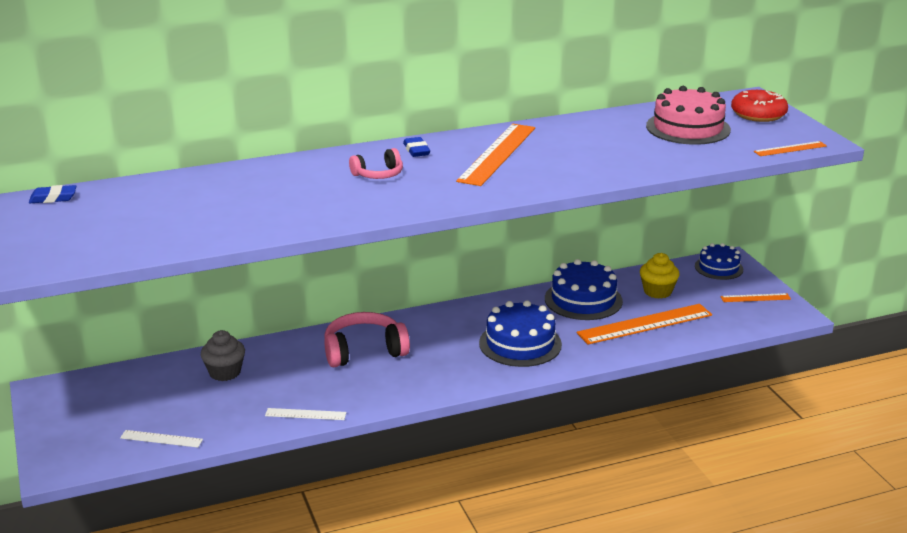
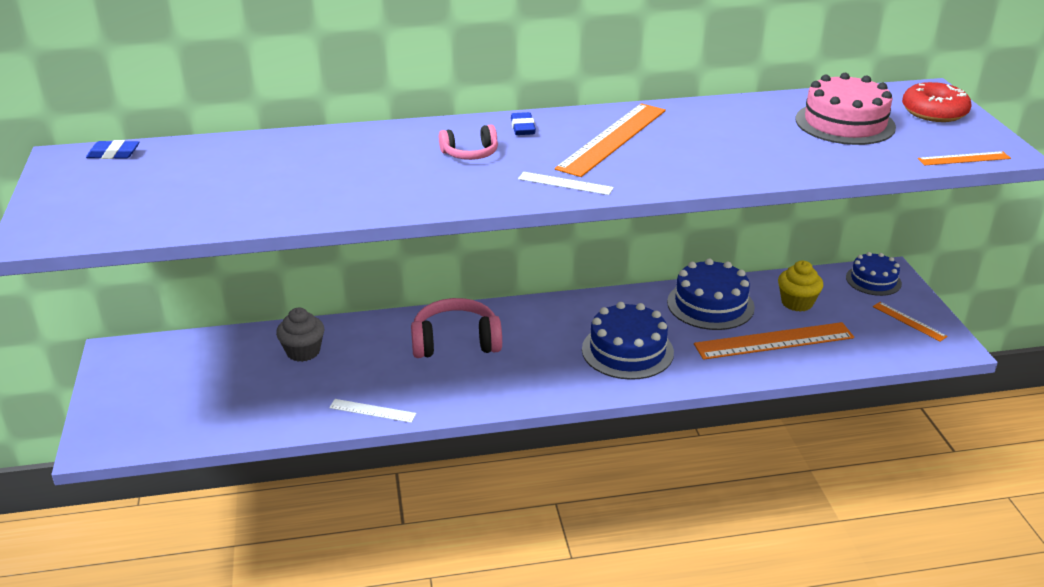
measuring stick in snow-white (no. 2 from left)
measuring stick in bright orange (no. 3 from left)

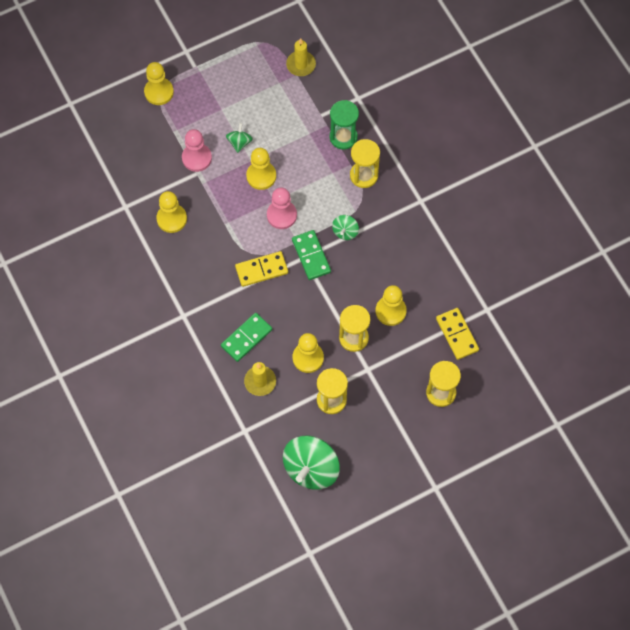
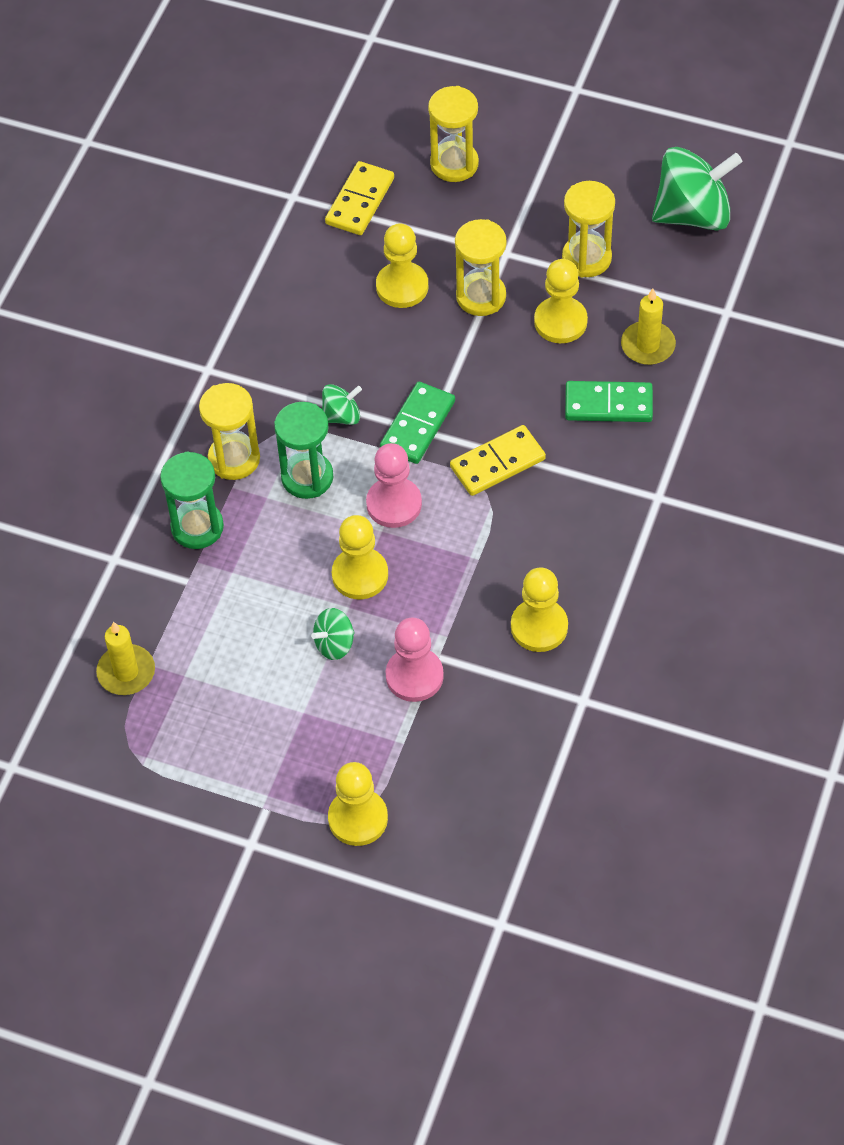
sandglass in green (no. 2 from left)
domino in bright yellow (no. 2 from left)

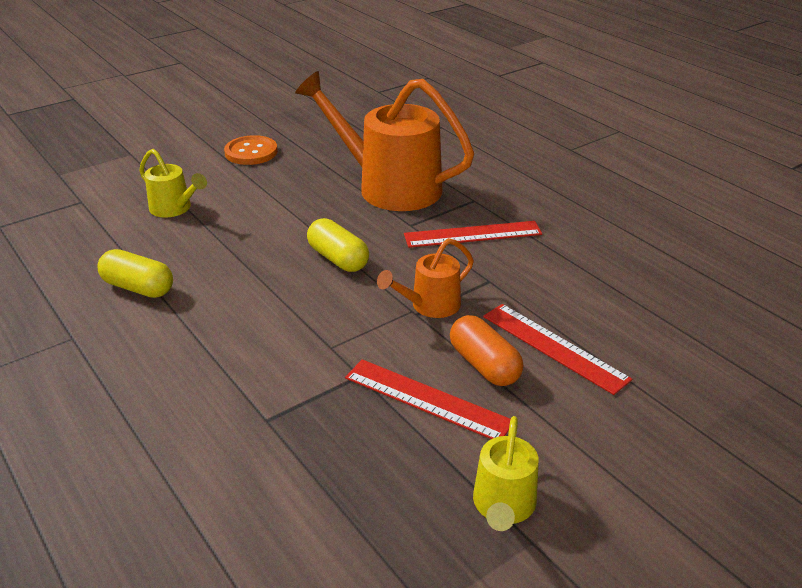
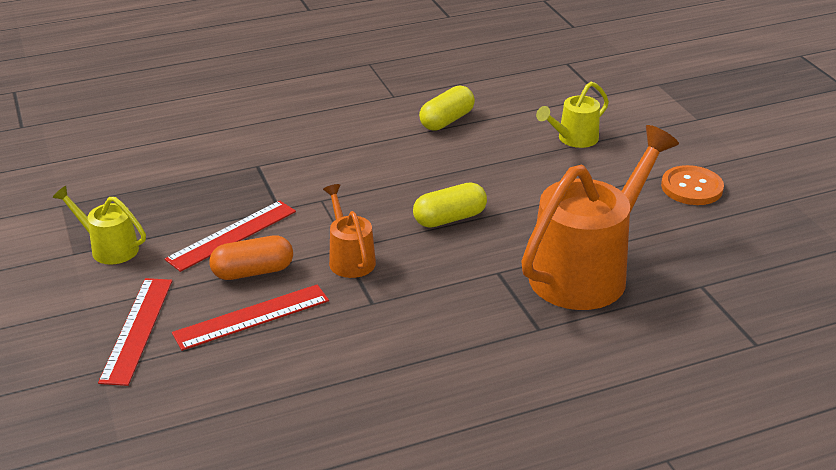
measuring stick in scarlet (no. 1 from left)

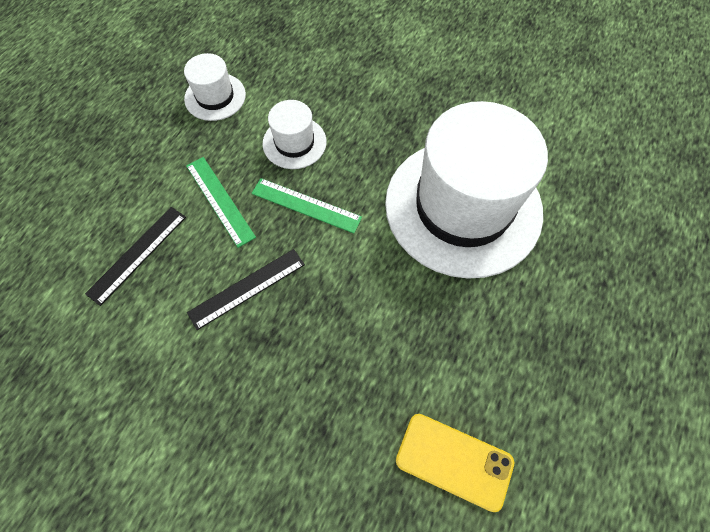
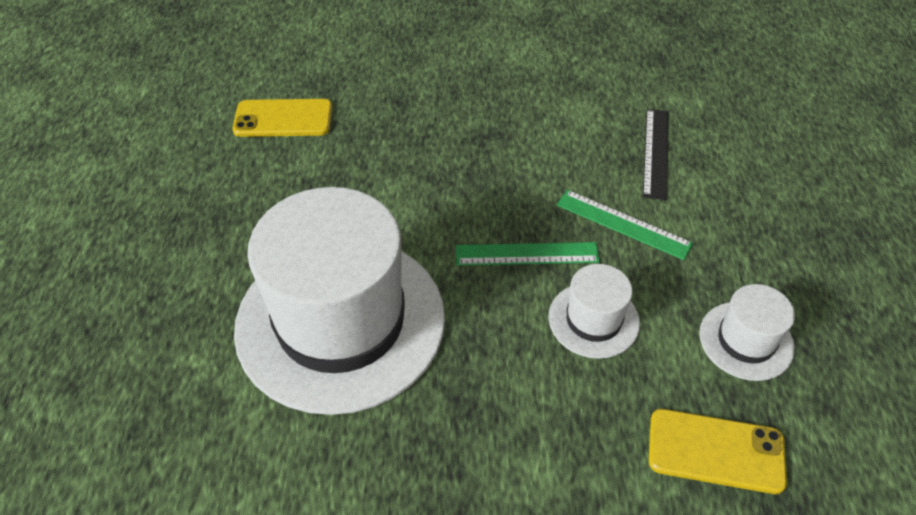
smartphone in bright yellow (no. 2 from left)
measuring stick in ebony (no. 2 from left in the first image)

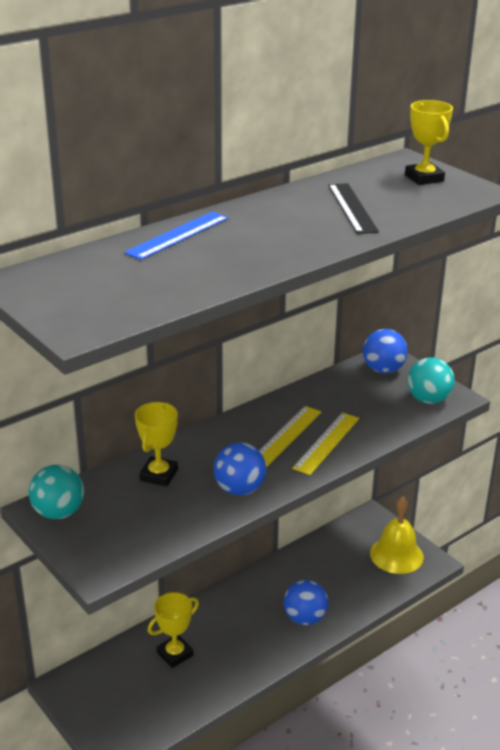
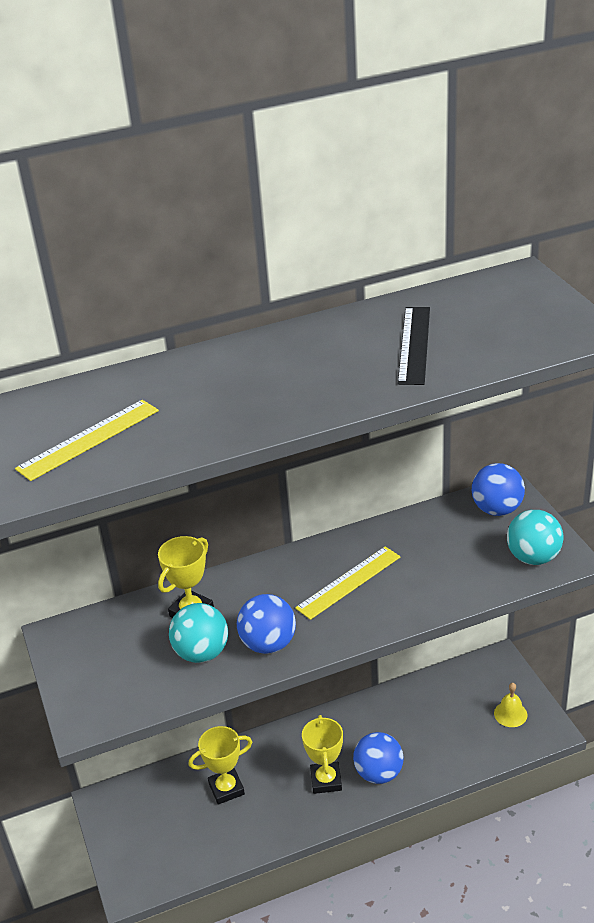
measuring stick in bright yellow (no. 1 from left)
sphere in teal (no. 1 from left)
prize cup in bright yellow (no. 3 from left)
school bell in bright yellow
measuring stick in royal blue

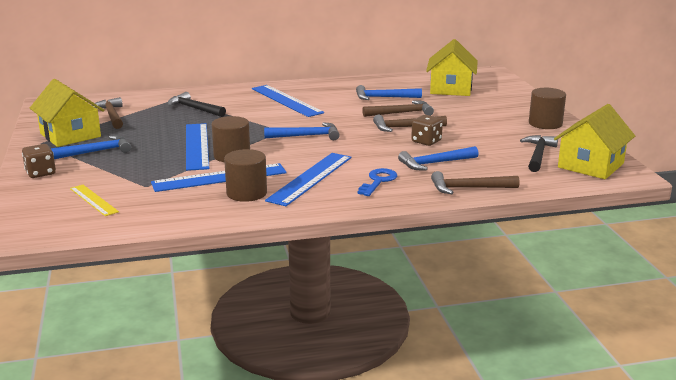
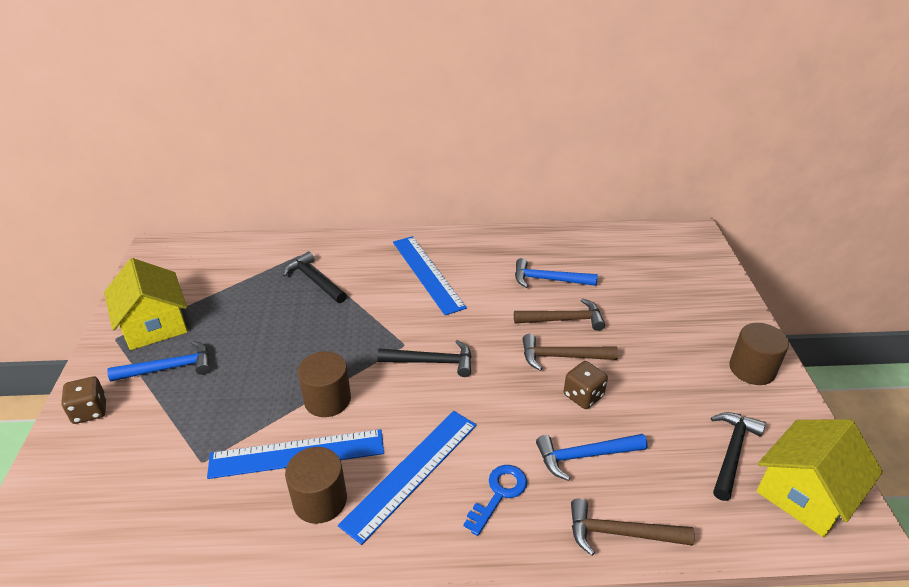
carpenter's hammer in ebony (no. 2 from left)
measuring stick in bright yellow
carpenter's hammer in brown (no. 1 from left in the first image)
measuring stick in royal blue (no. 1 from left in the first image)
cottage in bright yellow (no. 2 from left in the first image)

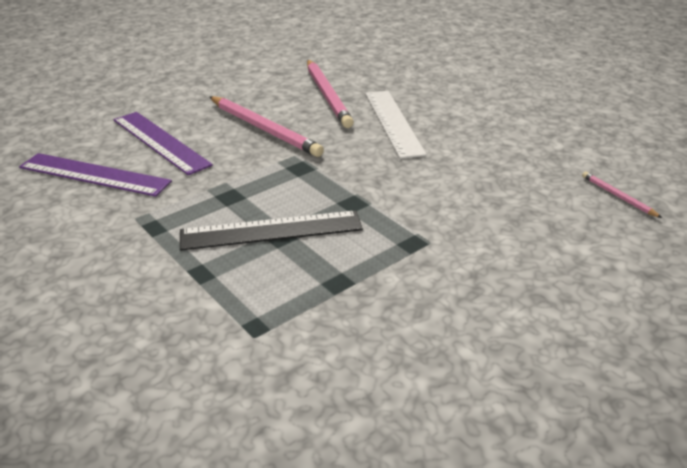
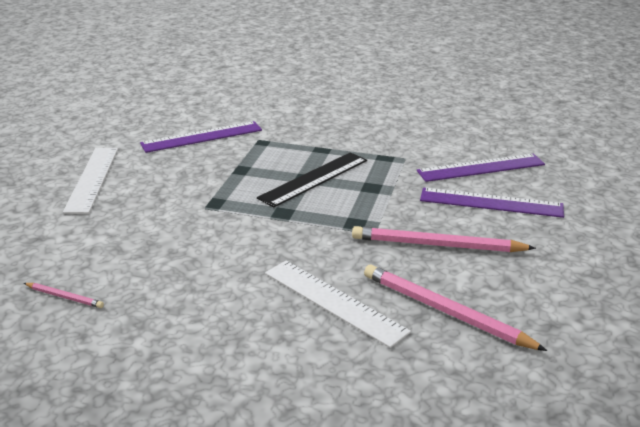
measuring stick in snow-white (no. 1 from left)
measuring stick in purple (no. 1 from left)

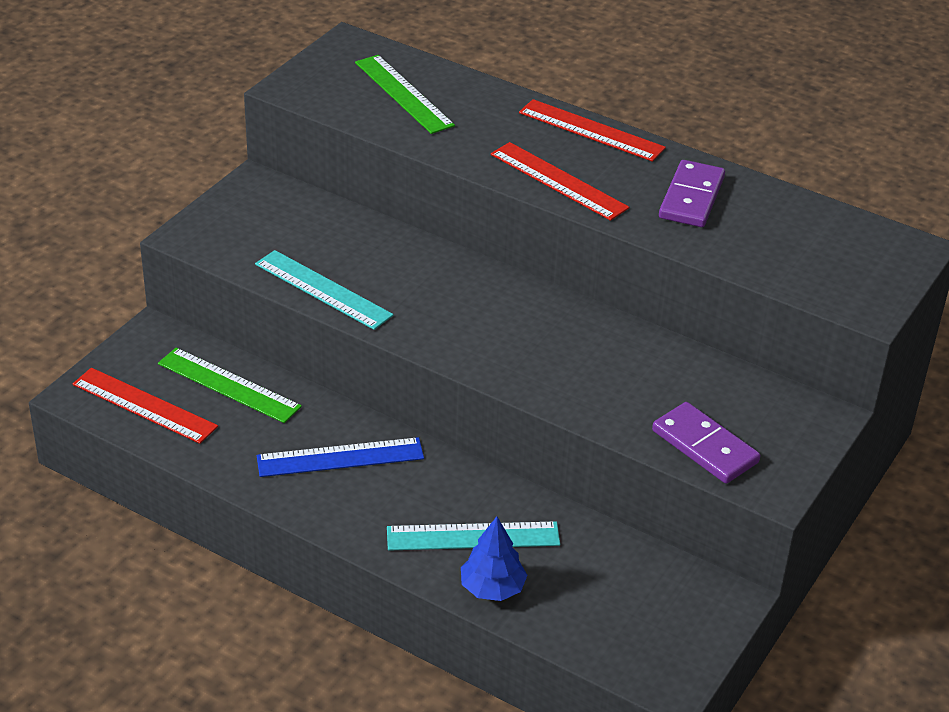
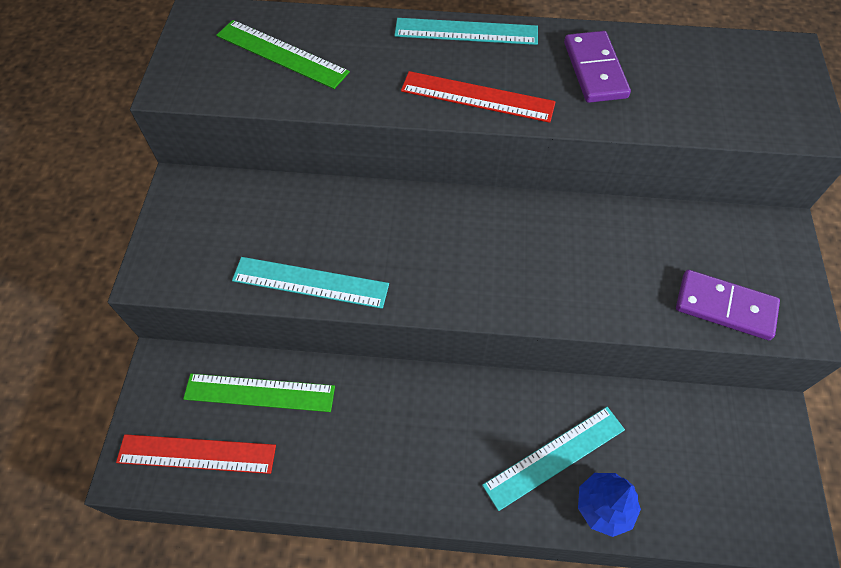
measuring stick in teal (no. 2 from left)
measuring stick in royal blue

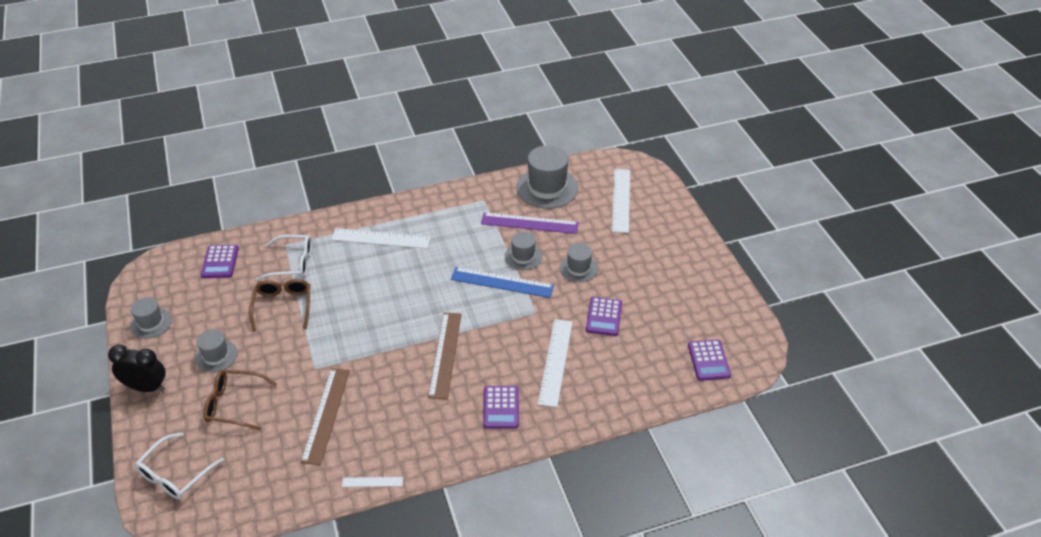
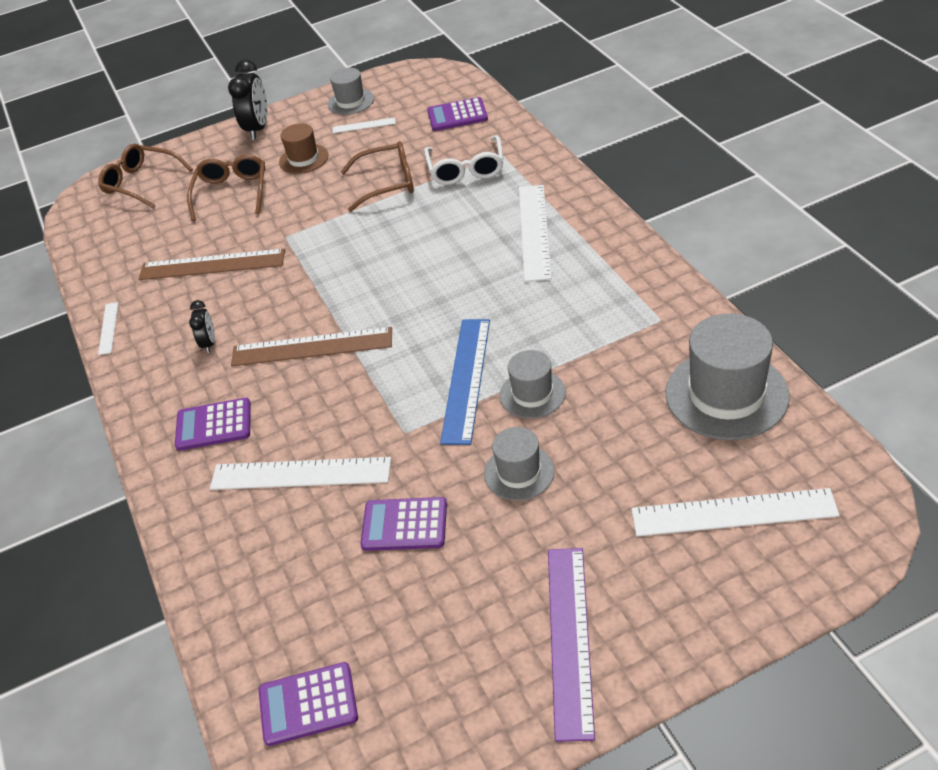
spectacles in brown (no. 1 from left)
clock in ebony (no. 1 from left)
hat in brown
measuring stick in snow-white (no. 3 from left)
measuring stick in purple

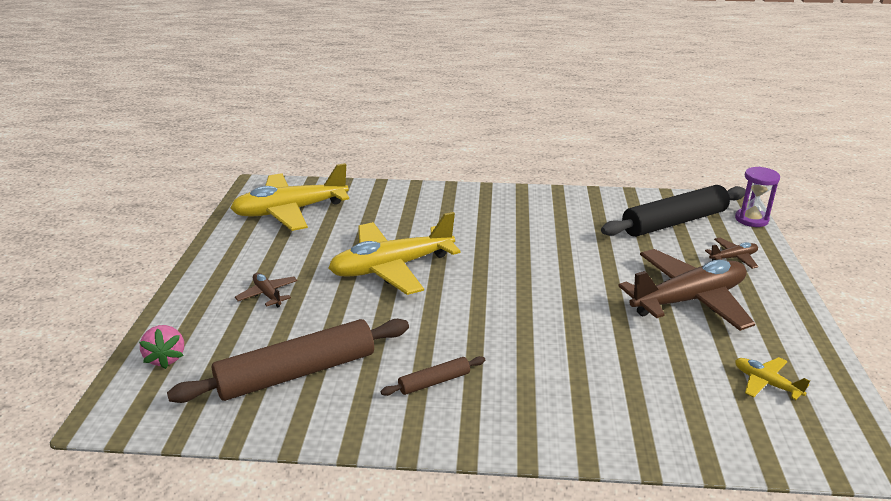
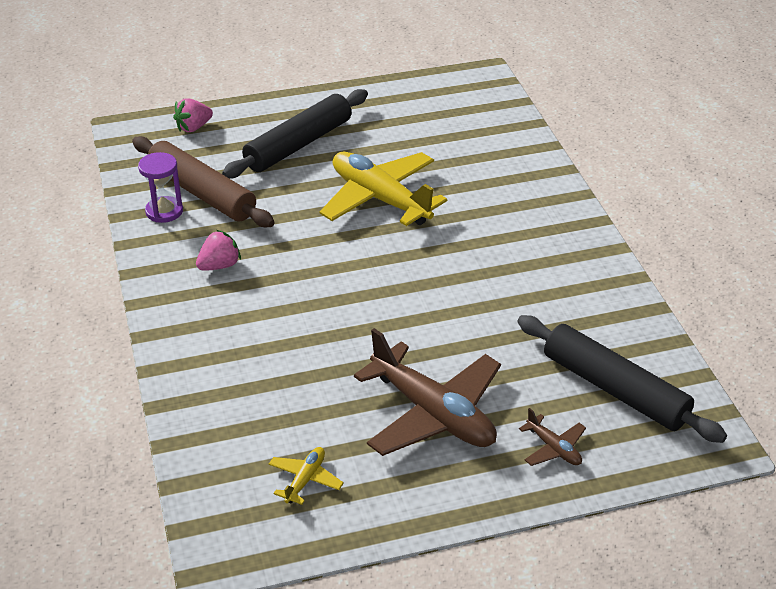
sandglass in purple
berry in rose-pink (no. 2 from left)
rolling pin in ebony (no. 1 from left)
toy plane in bright yellow (no. 1 from left in the first image)

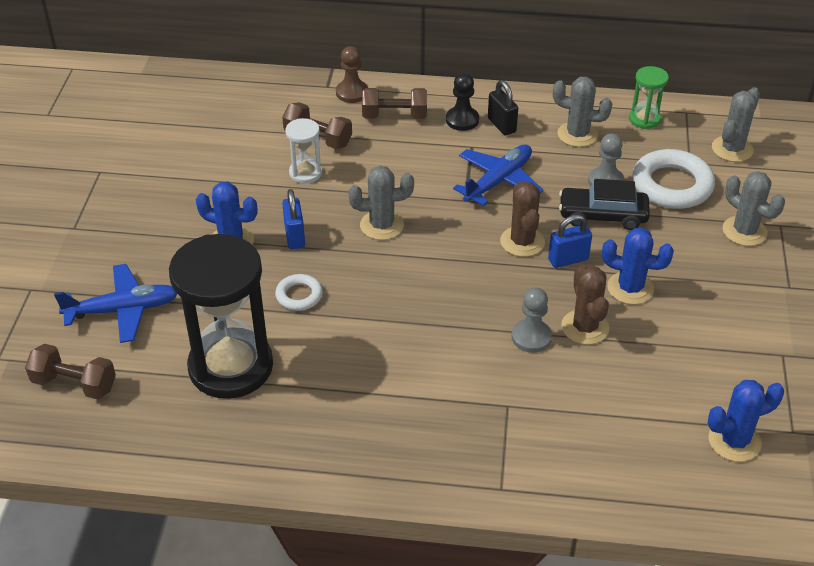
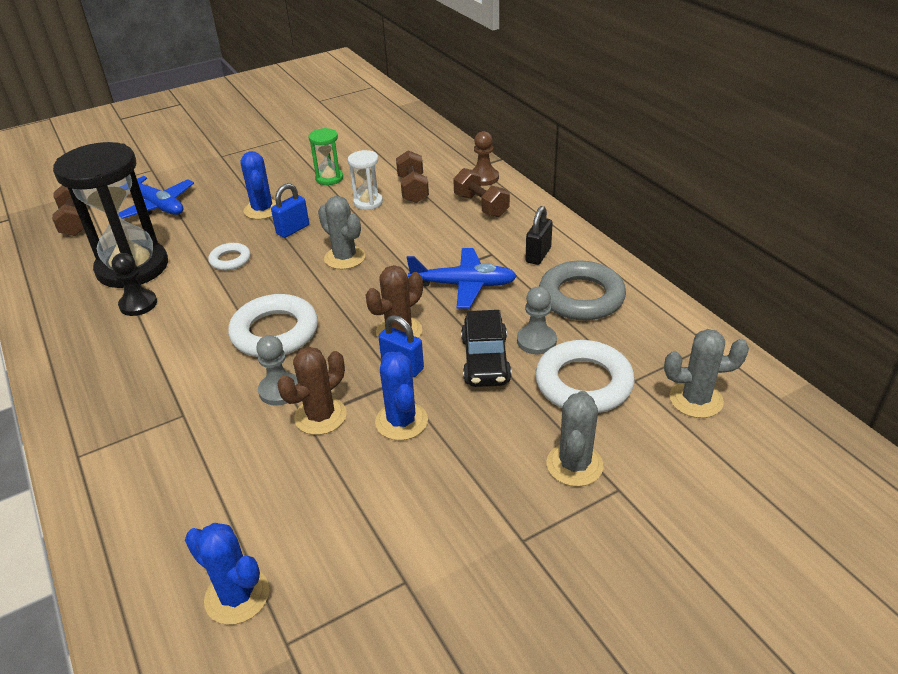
game pawn in ebony
torus in snow-white (no. 2 from left)
sandglass in green
automobile in ebony
torus in gray

